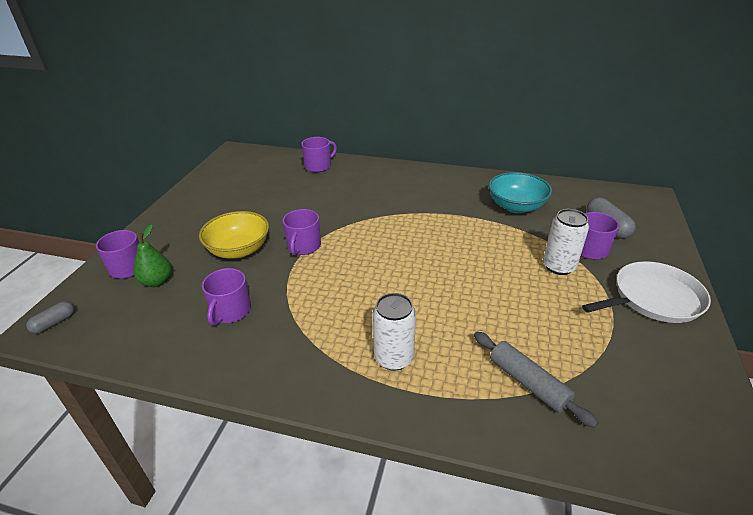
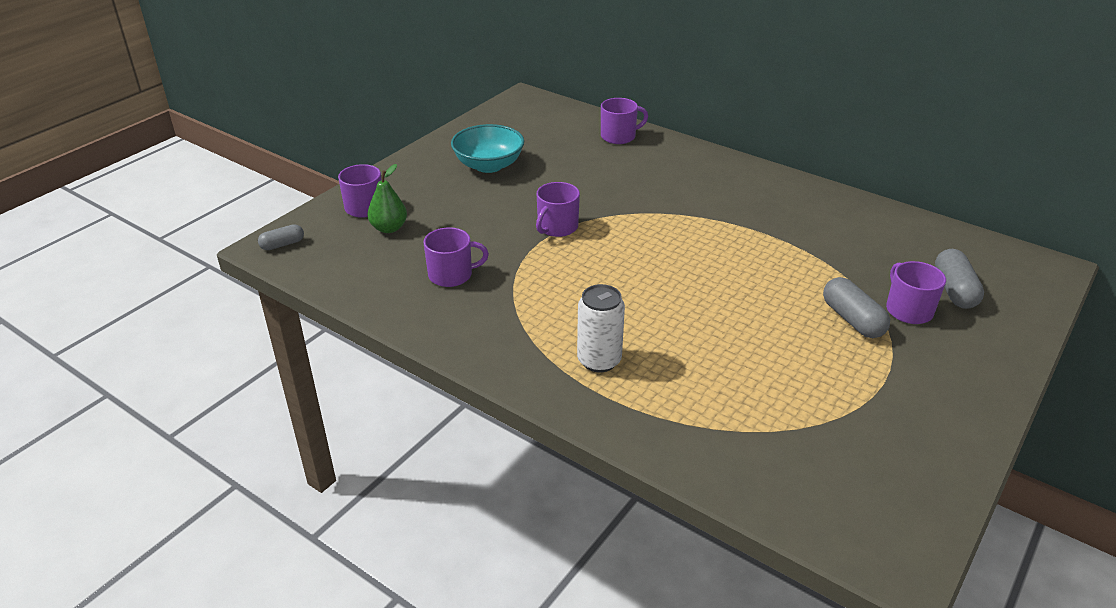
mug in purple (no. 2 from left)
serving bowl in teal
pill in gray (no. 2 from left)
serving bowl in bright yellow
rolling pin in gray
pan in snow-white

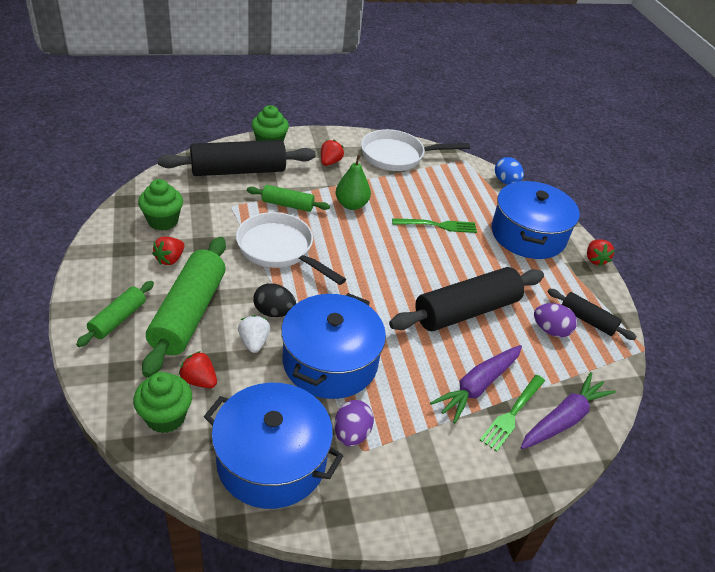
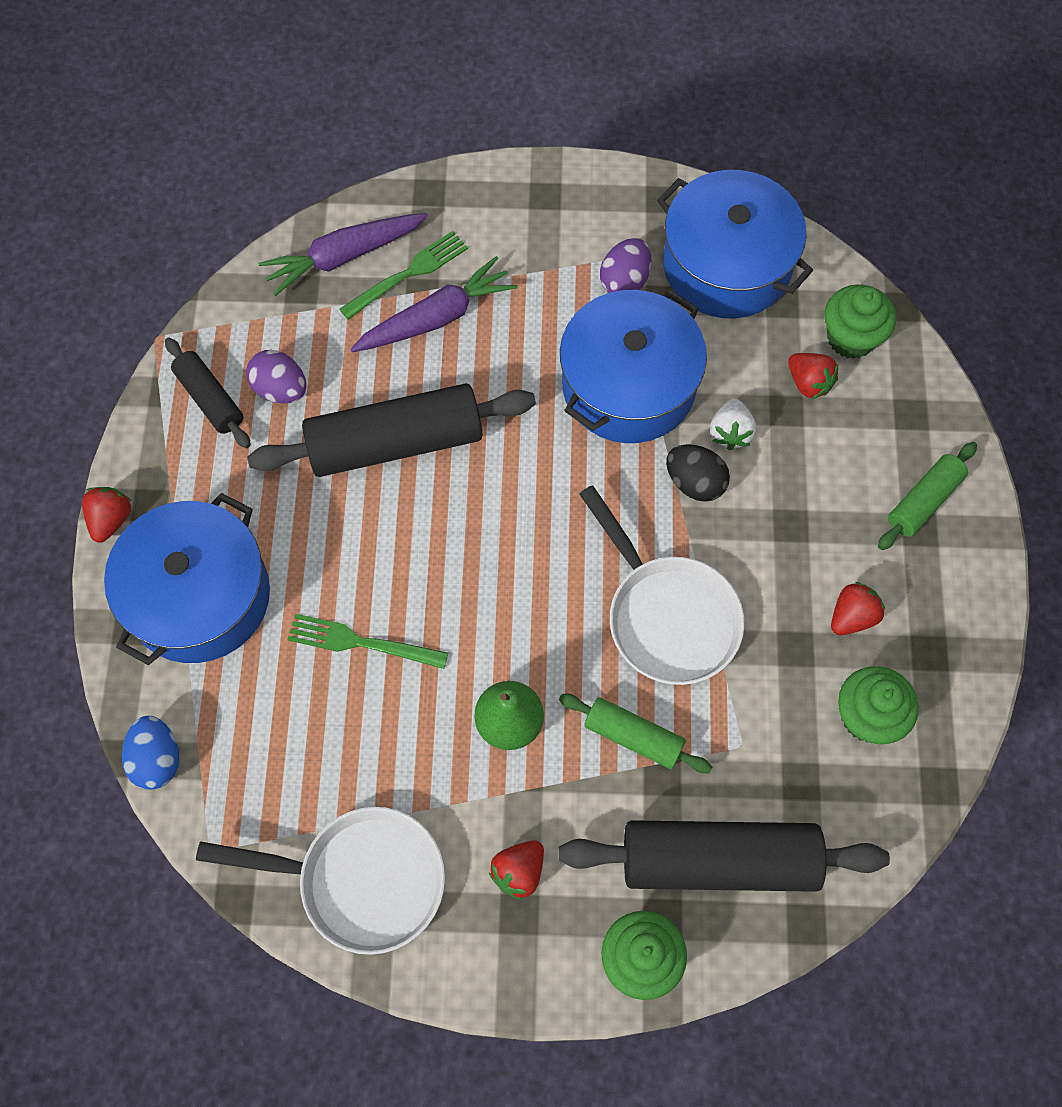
rolling pin in green (no. 2 from left in the first image)

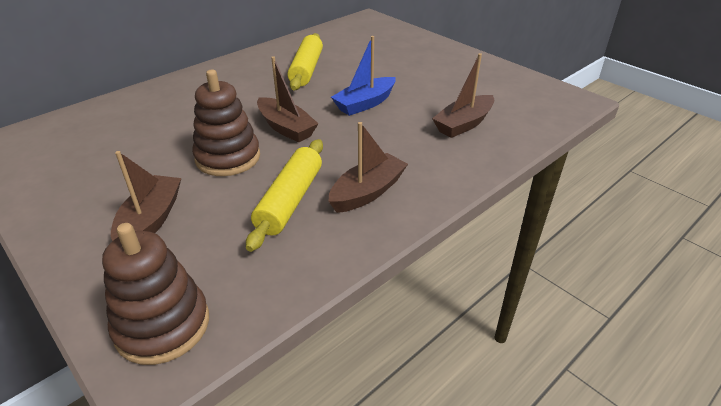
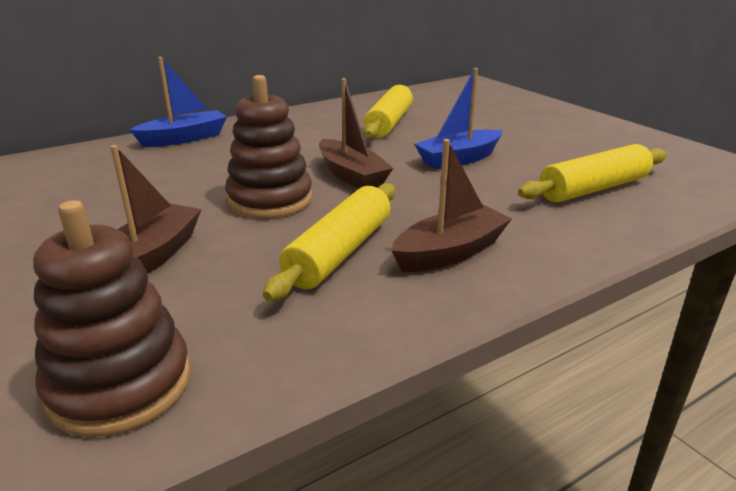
toy boat in royal blue (no. 1 from left)
rolling pin in bright yellow (no. 3 from left)

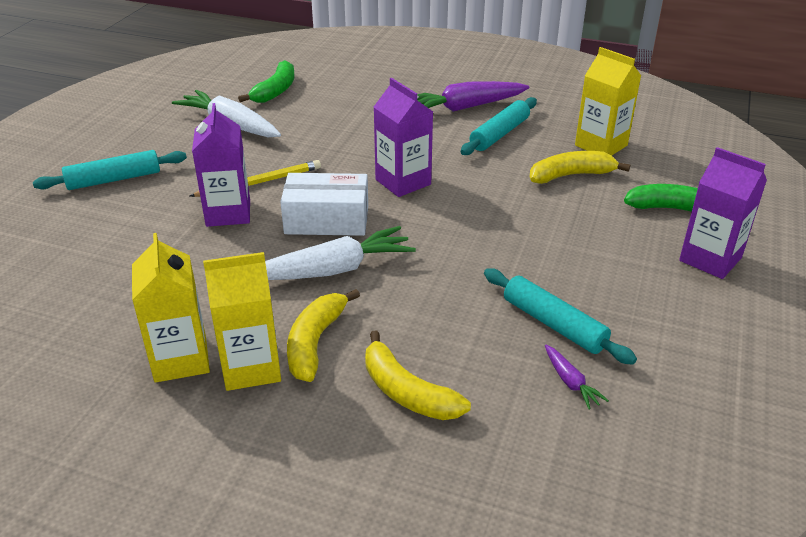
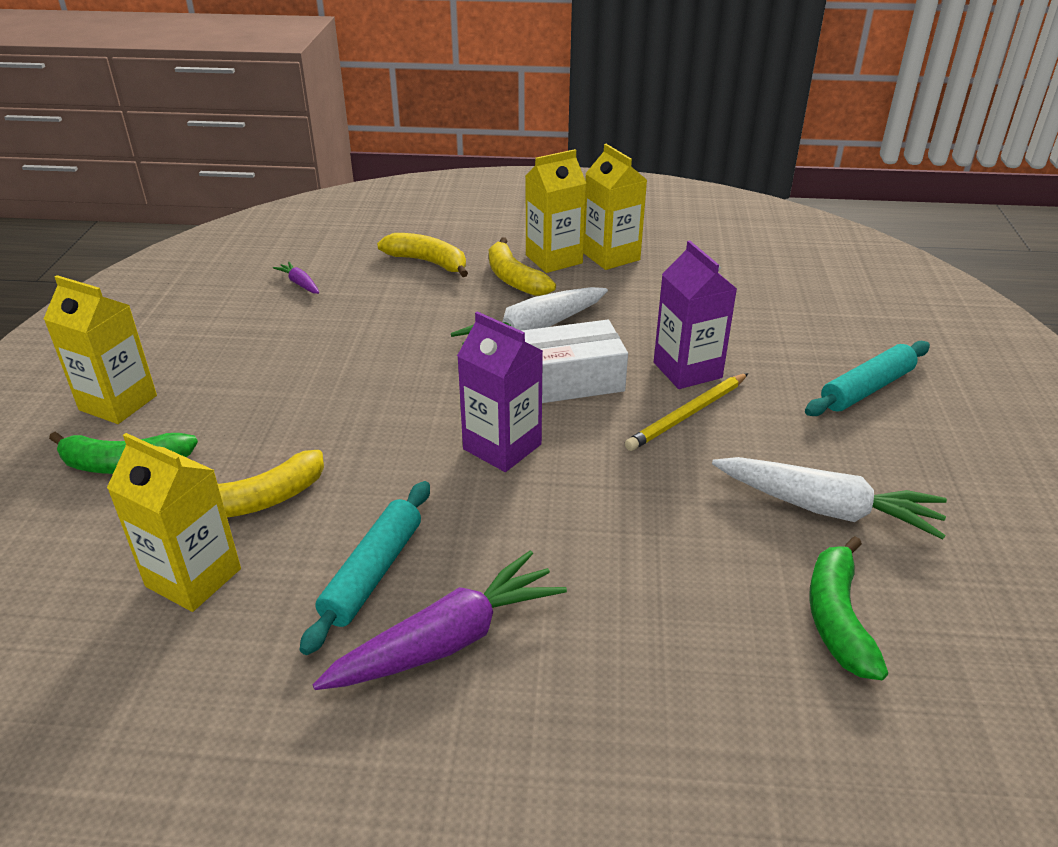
milk carton in bright yellow (no. 1 from left)
banana in bright yellow (no. 3 from left)
rolling pin in teal (no. 3 from left in the first image)

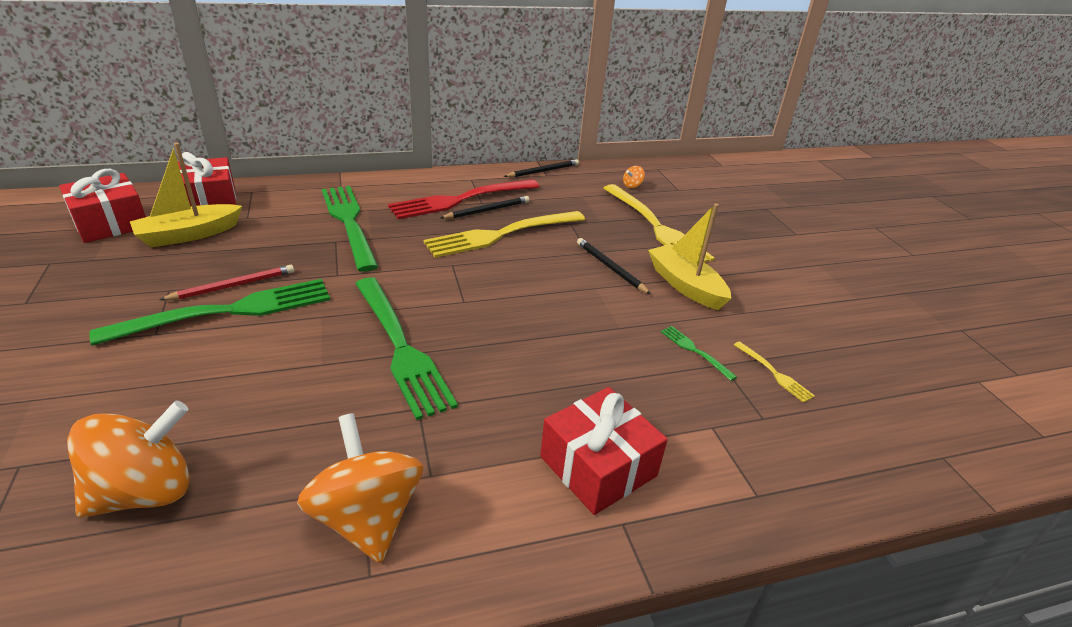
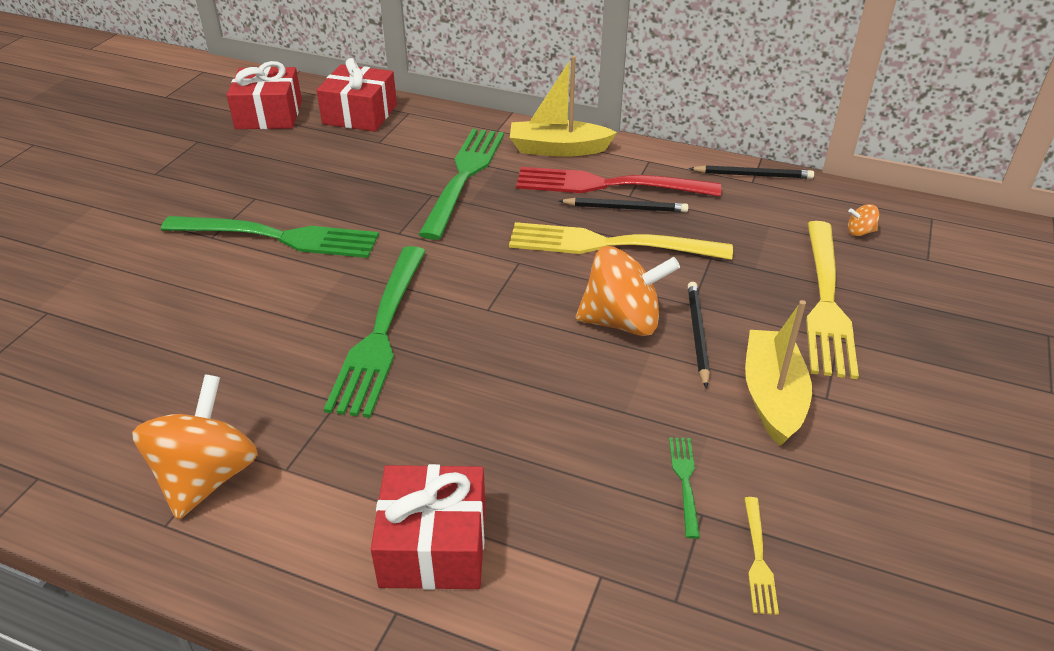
toy boat in bright yellow (no. 1 from left)
spinning top in bright orange (no. 2 from left)
pencil in scarlet

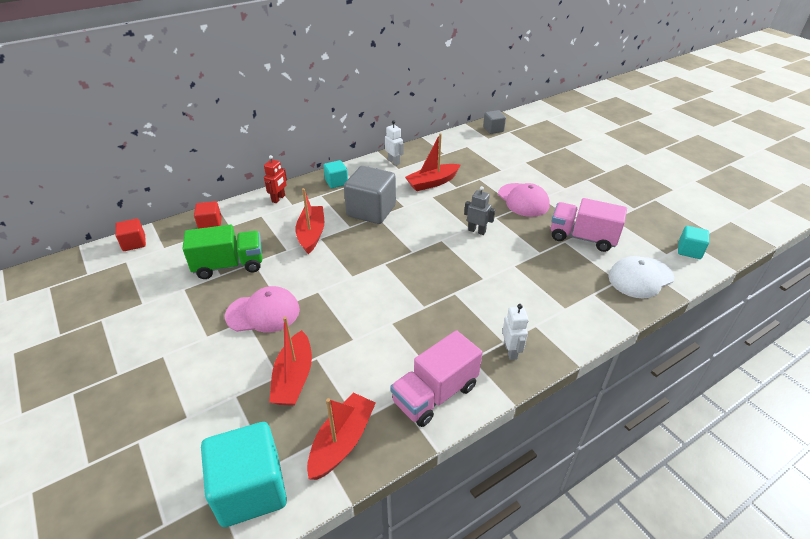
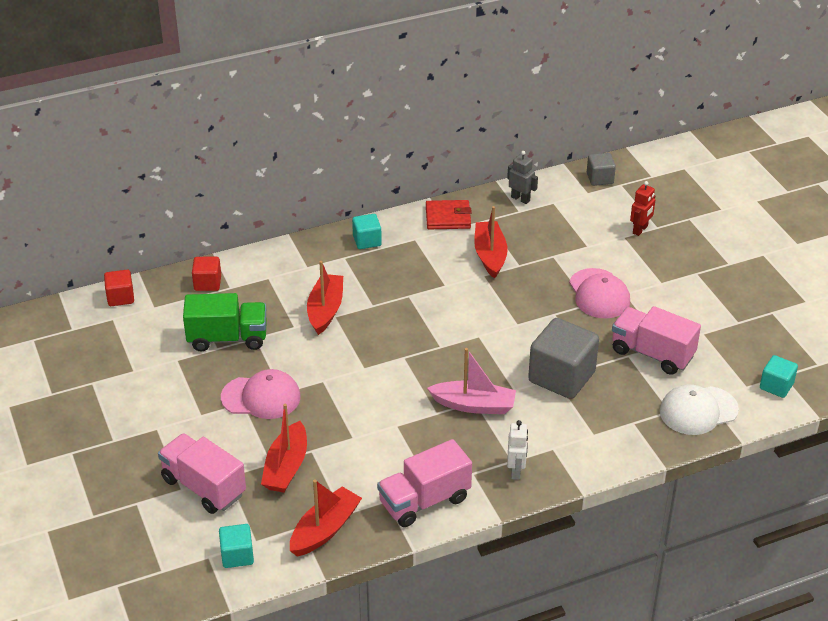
lorry in rose-pink (no. 1 from left)
block in teal (no. 1 from left)
billfold in scarlet
toy boat in rose-pink
toy boat in scarlet (no. 4 from left)
toy robot in gray
block in gray (no. 1 from left)
toy robot in scarlet

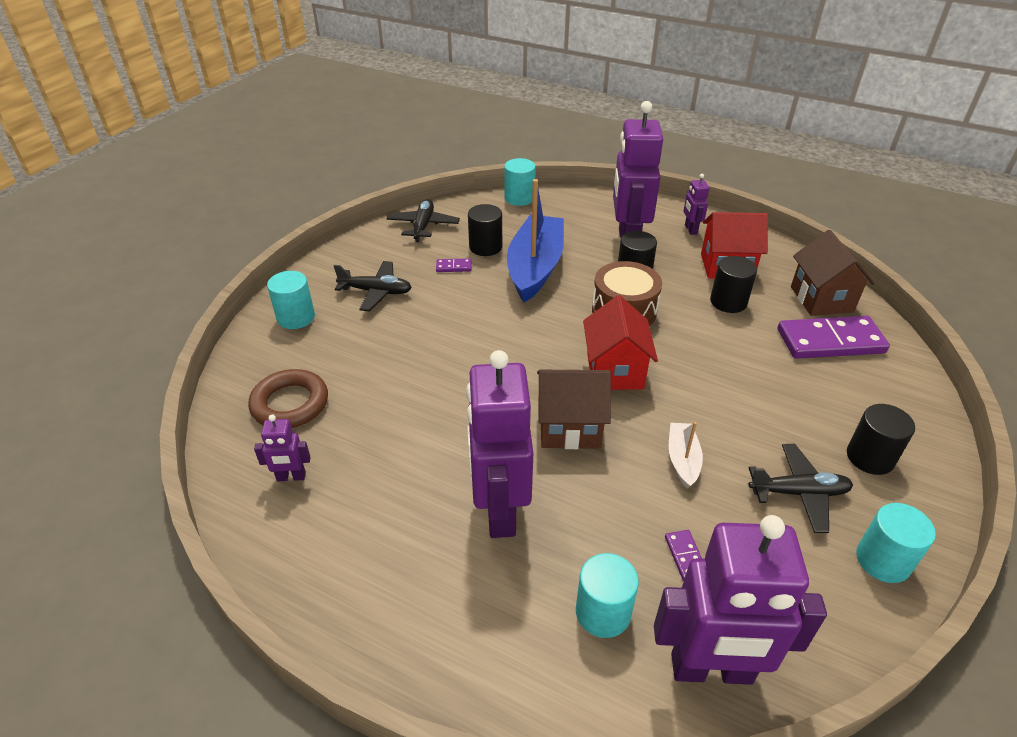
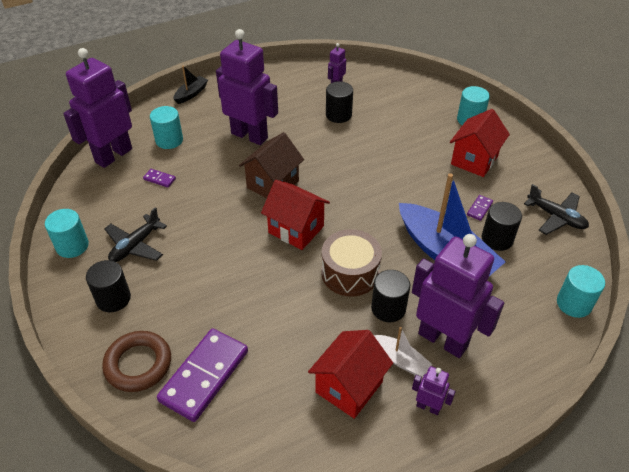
torus in brown
toy boat in ebony
cylinder shape in ebony (no. 2 from left)
toy boat in snow-white
cottage in scarlet (no. 3 from left)
cottage in brown (no. 2 from left in the first image)

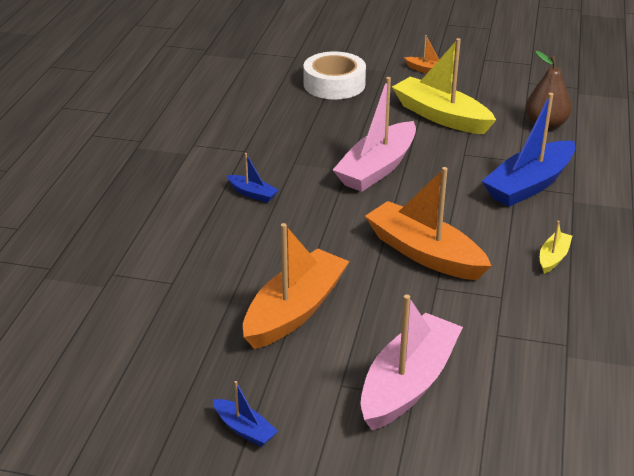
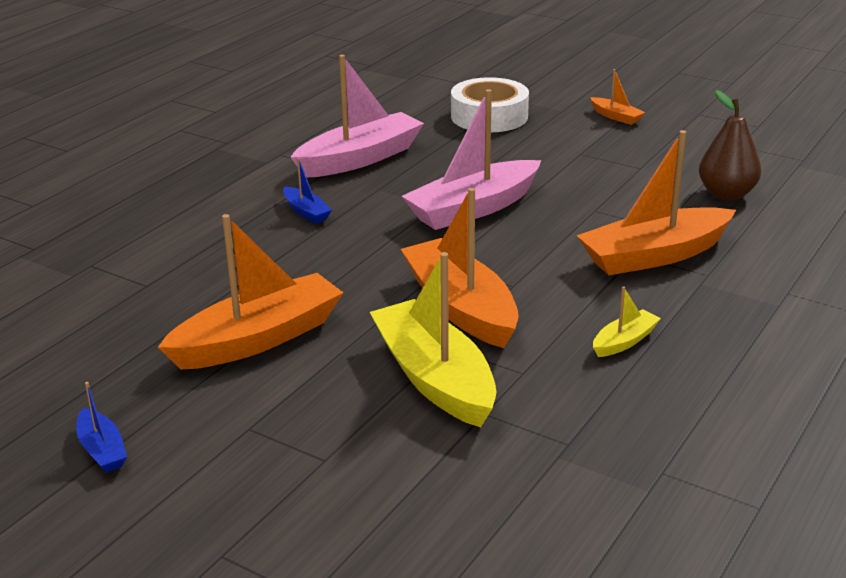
toy boat in rose-pink (no. 1 from left)
toy boat in bright yellow (no. 1 from left)
toy boat in bright orange (no. 4 from left)

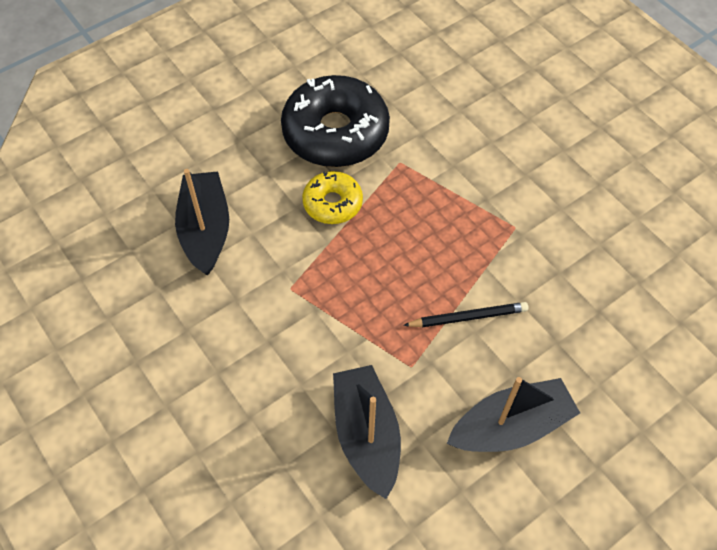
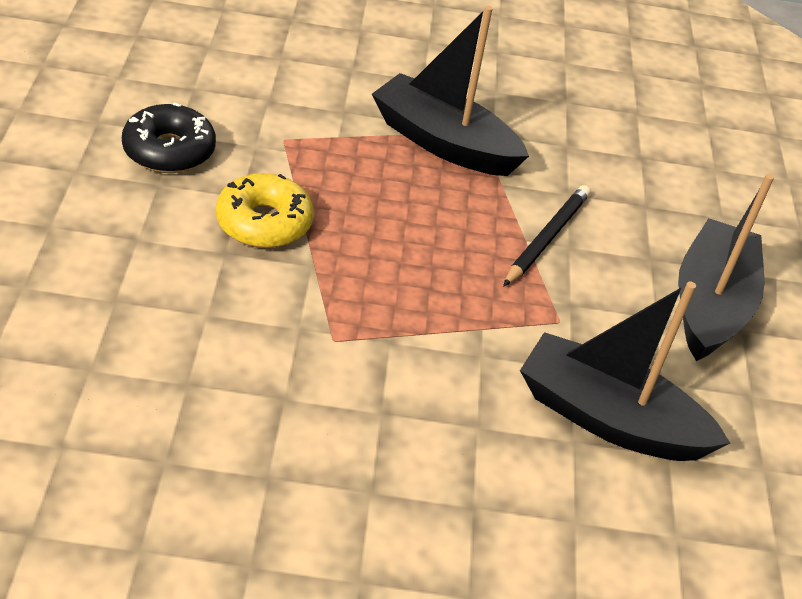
doughnut in ebony
toy boat in ebony (no. 1 from left)

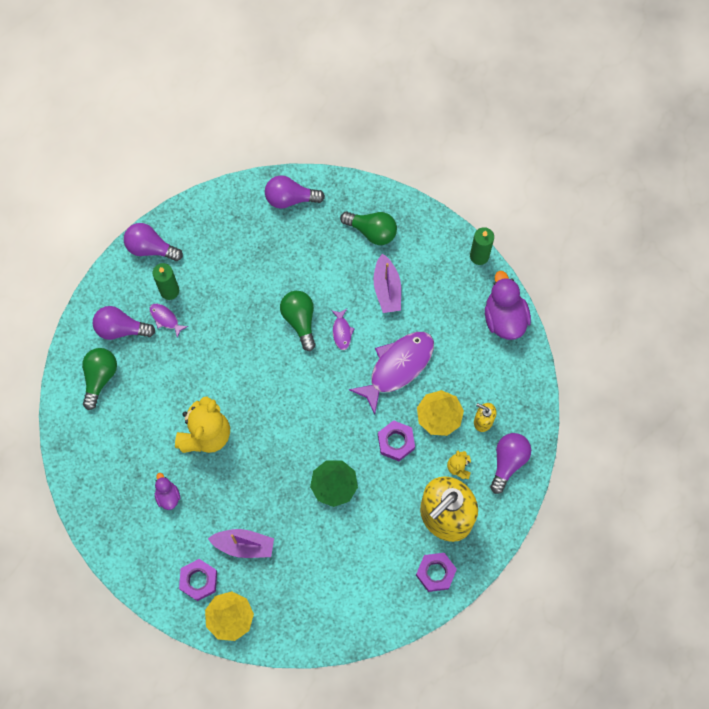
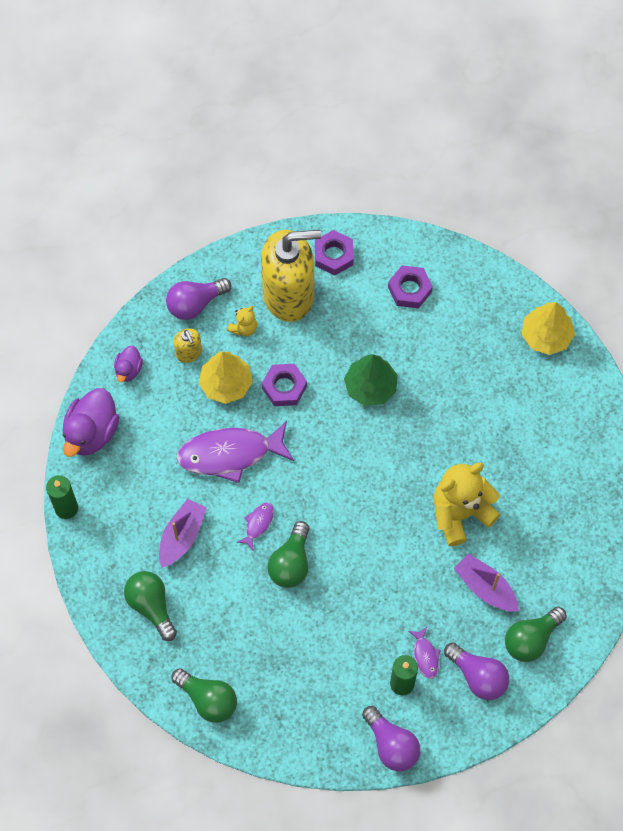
duck in purple (no. 2 from left)
light bulb in green (no. 2 from left)
hexagon nut in purple (no. 3 from left)
toy boat in purple (no. 2 from left)

